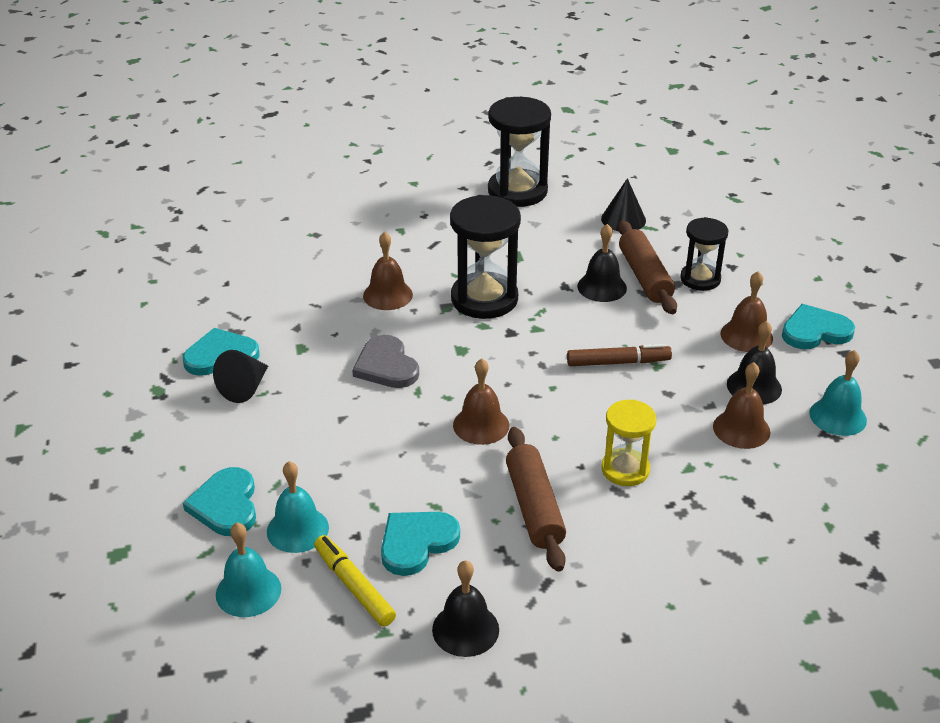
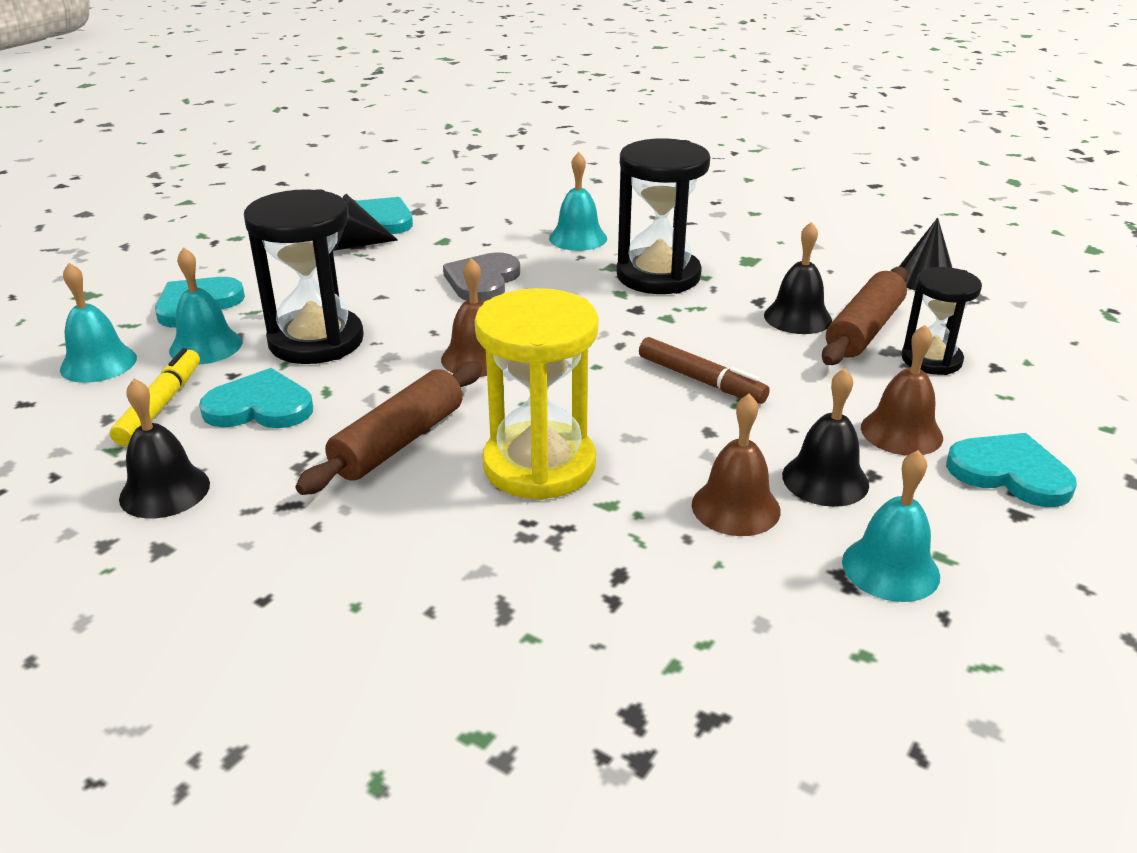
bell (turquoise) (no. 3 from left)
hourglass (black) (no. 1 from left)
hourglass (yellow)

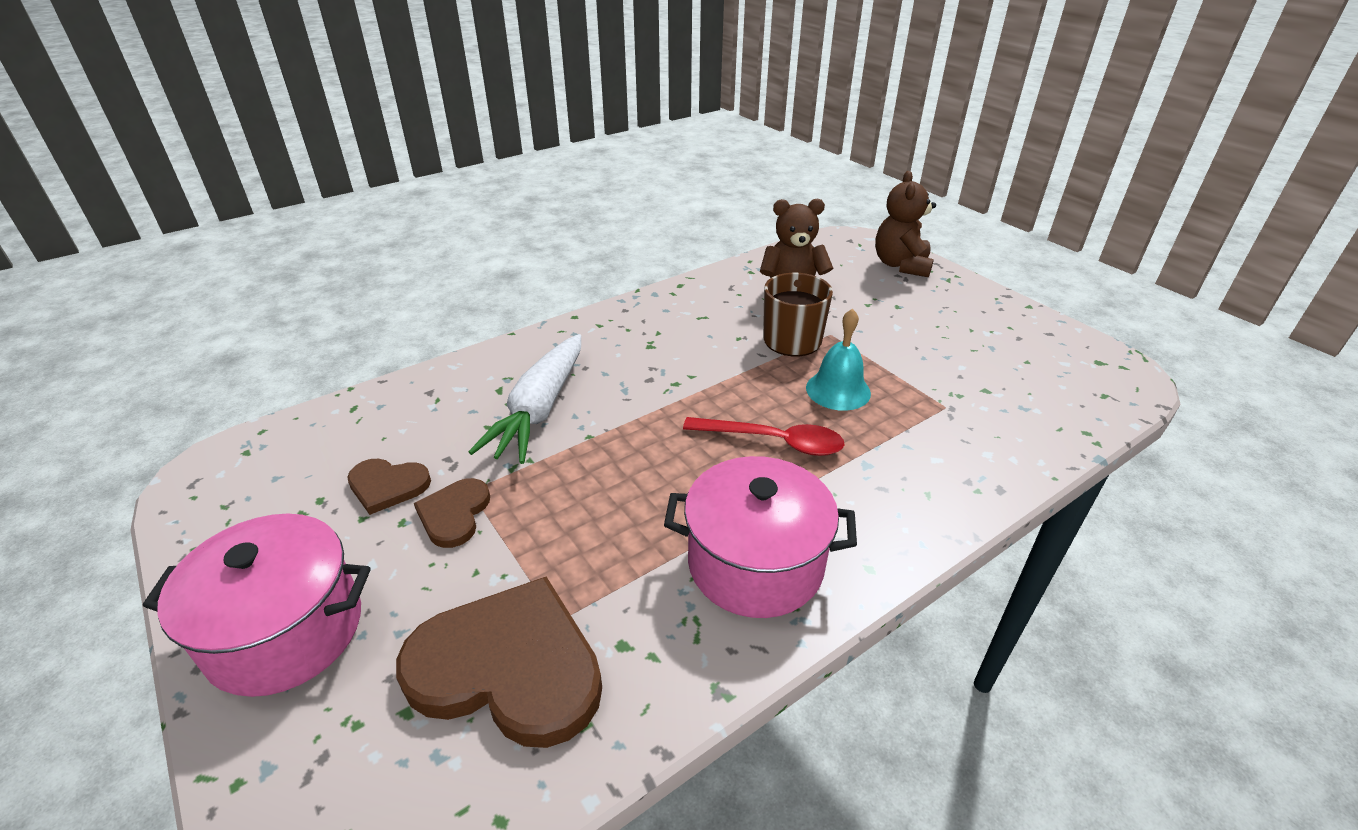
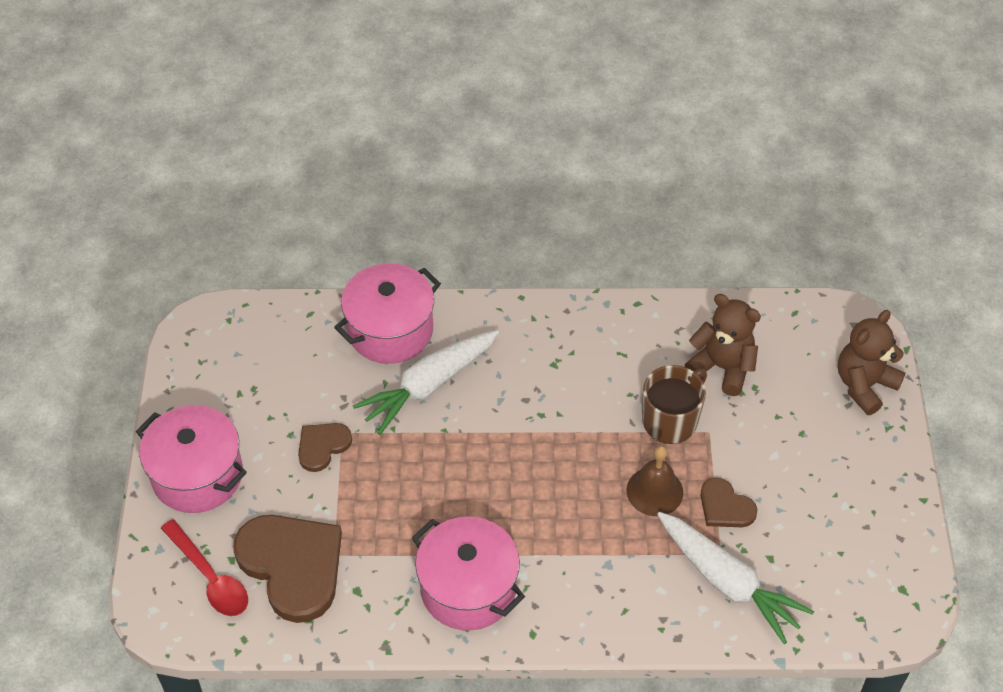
heart (brown) (no. 3 from left)
spoon (red)
bell (brown)
pot (pink) (no. 2 from left)
carrot (white) (no. 2 from left)

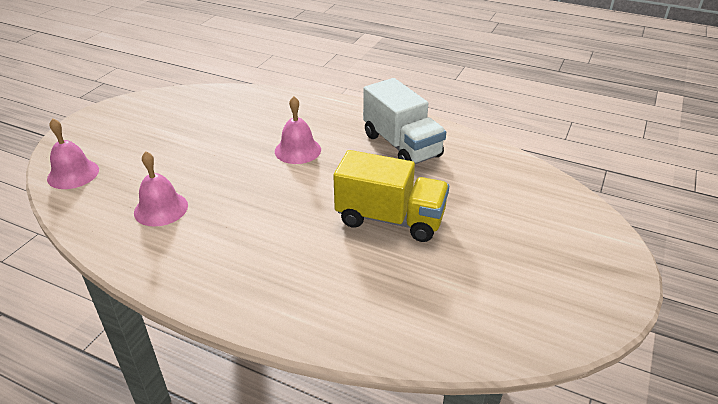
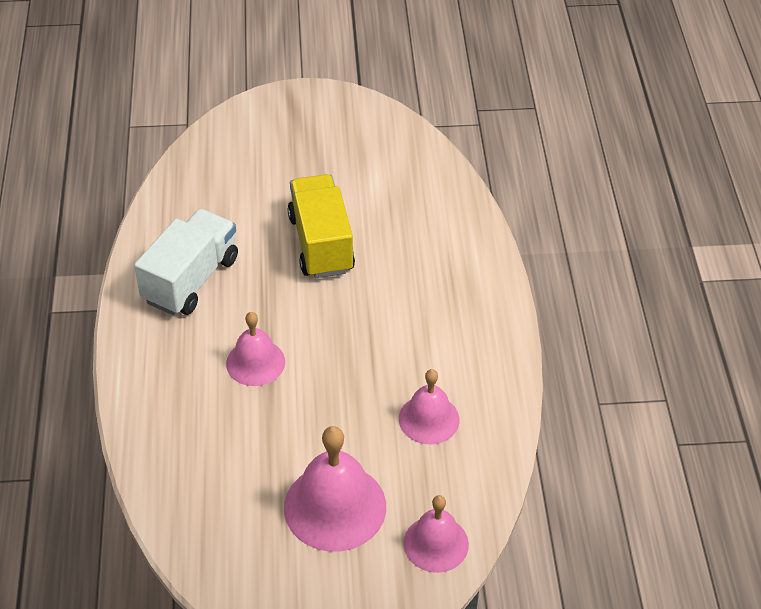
bell (pink) (no. 2 from left)

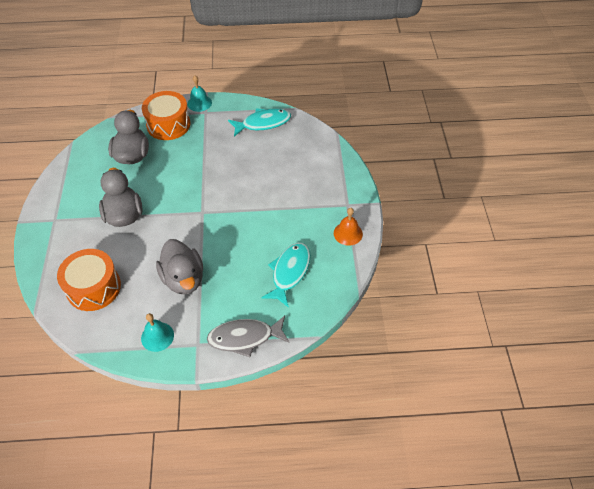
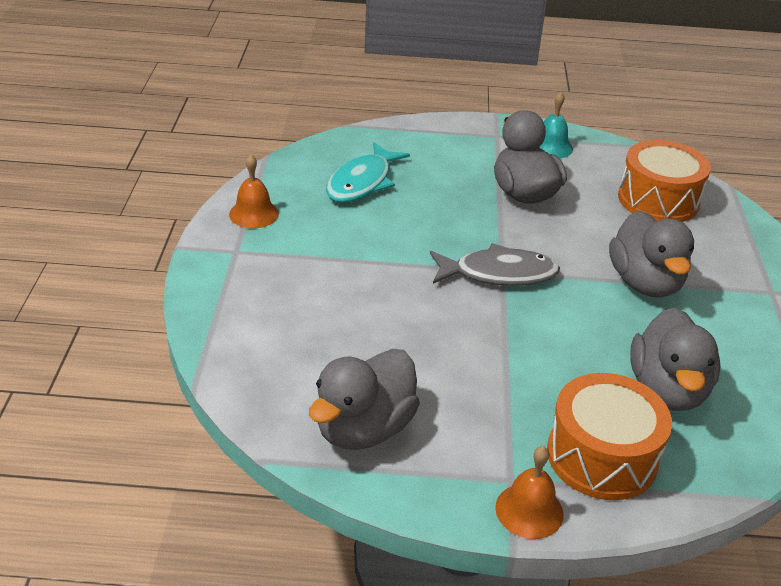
bell (orange) (no. 2 from left)
fish (grey)
duck (grey) (no. 1 from left)

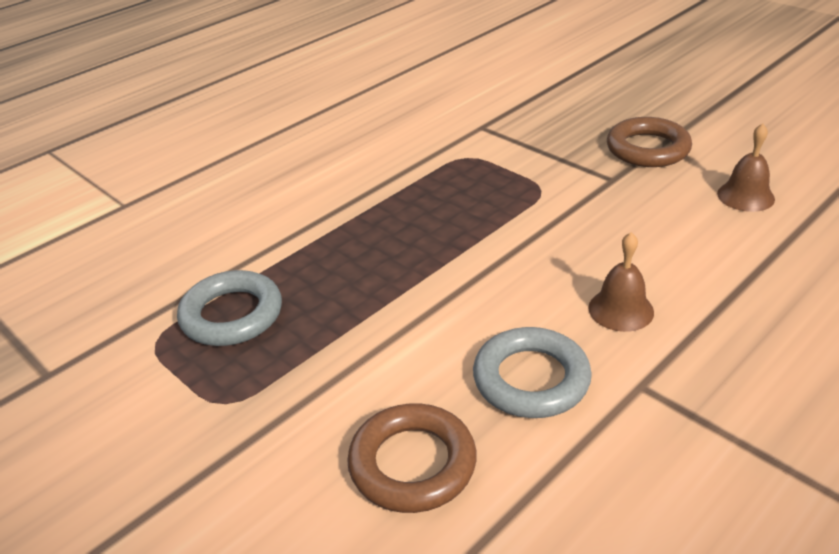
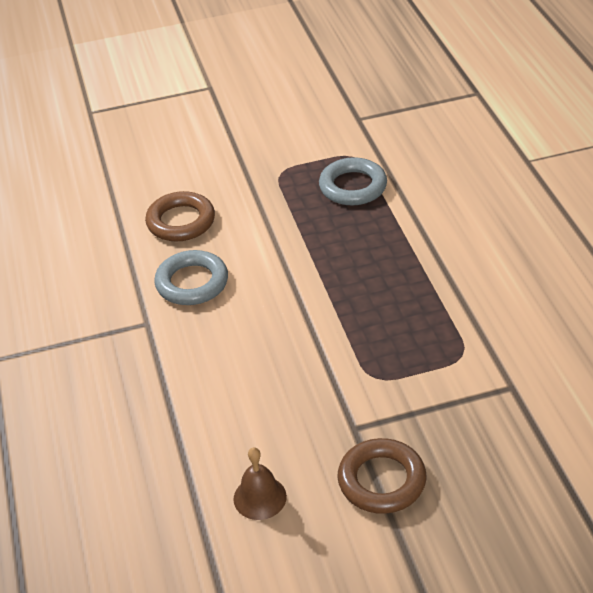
bell (brown) (no. 1 from left in the first image)

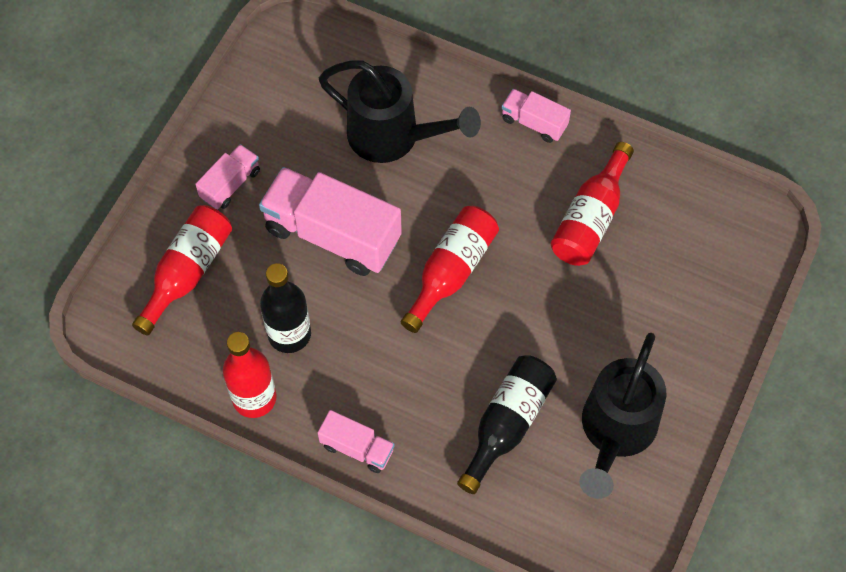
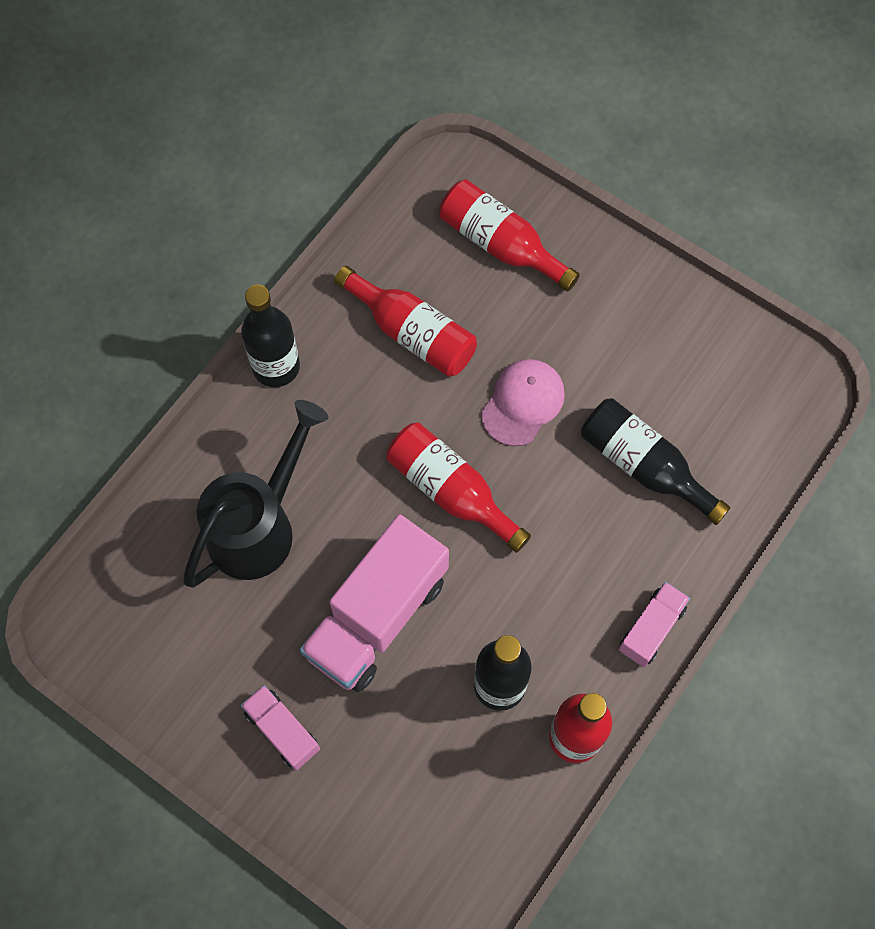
bottle (red) (no. 3 from left)
bottle (black) (no. 1 from left)
watering can (black) (no. 2 from left in the first image)
cap (pink)

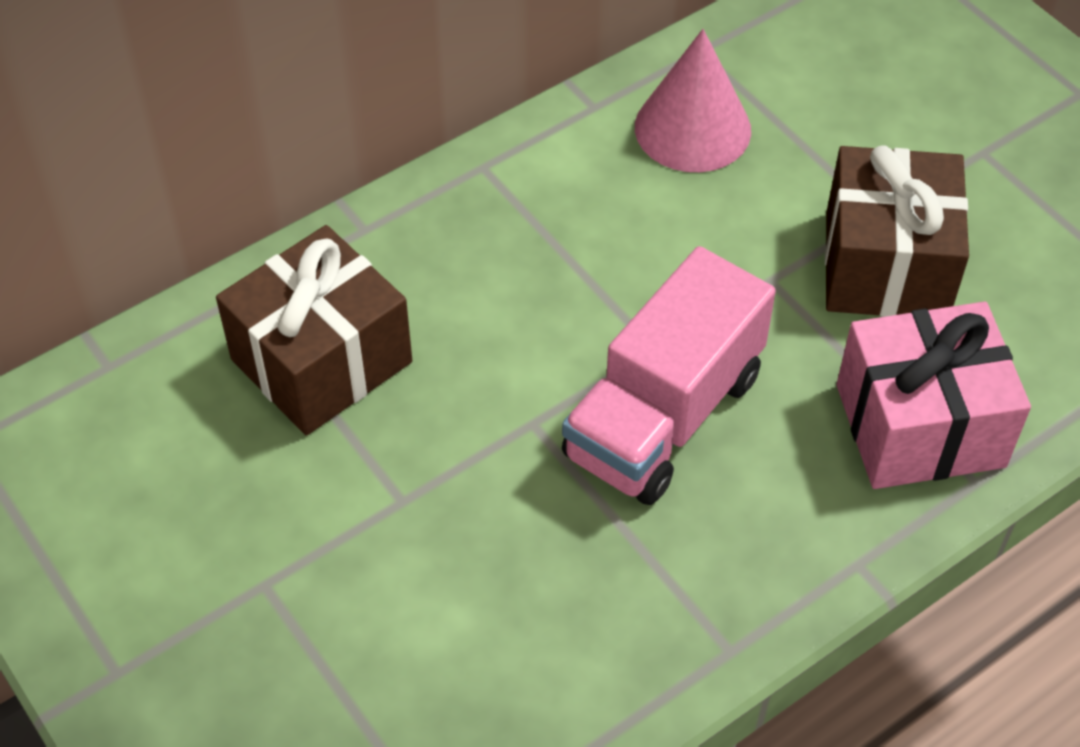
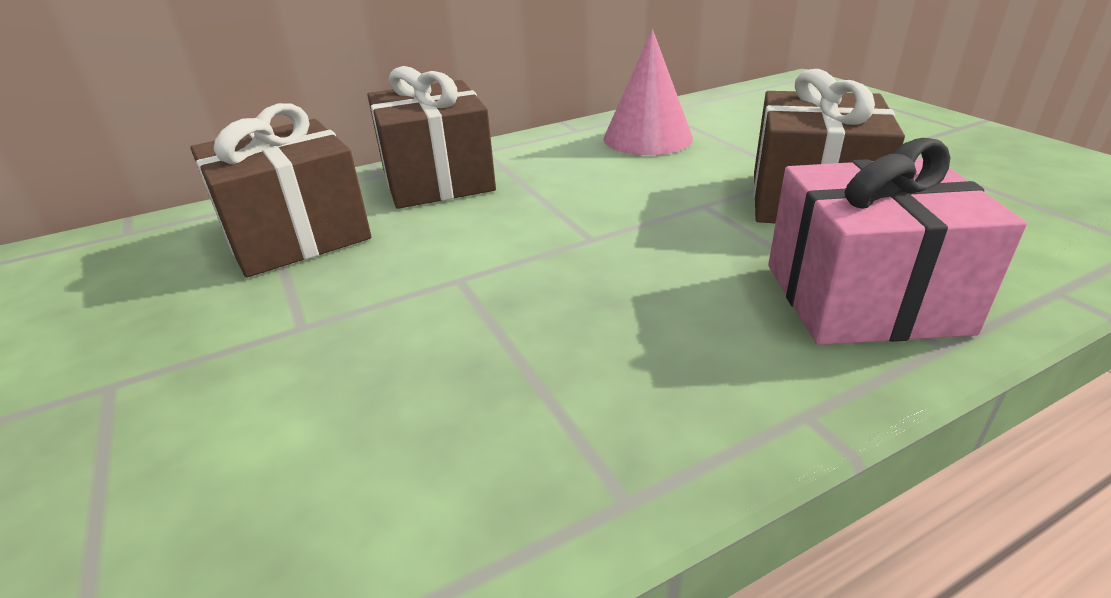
truck (pink)
gift (brown) (no. 2 from left)

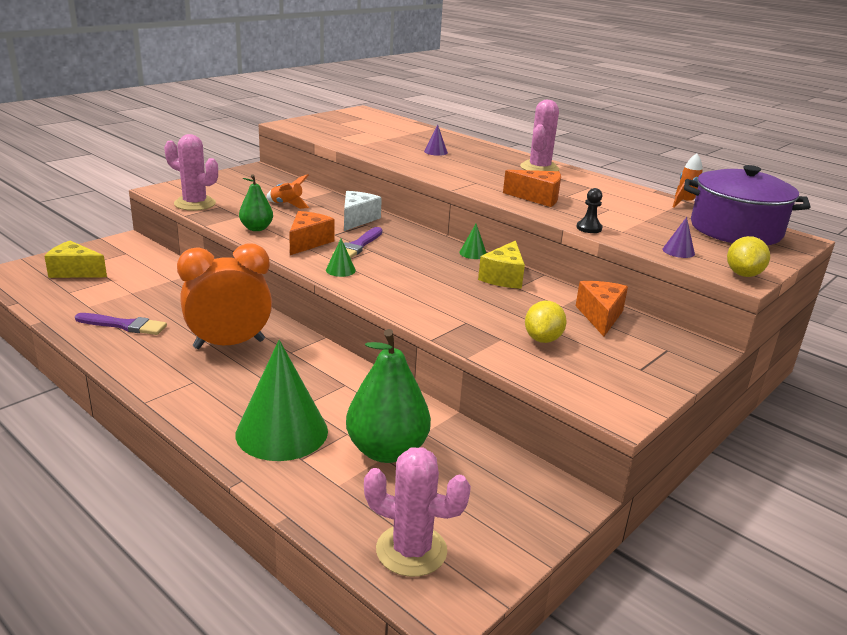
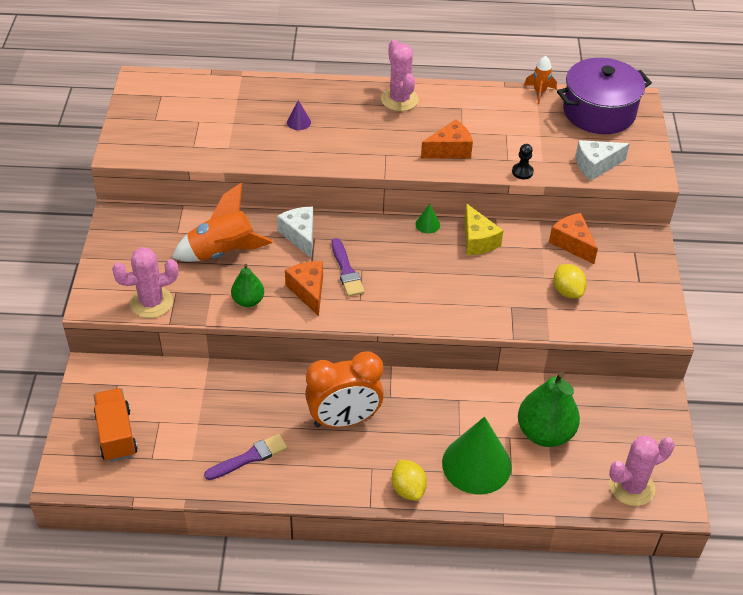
truck (orange)
clock (orange)
rocket (orange) (no. 1 from left)
cone (green) (no. 2 from left in the first image)
cheese (white) (no. 2 from left)
lemon (yellow) (no. 1 from left)

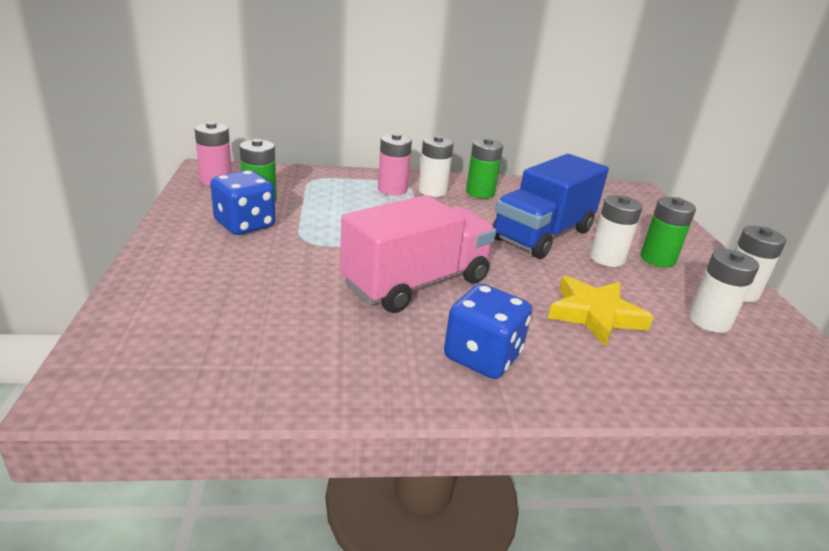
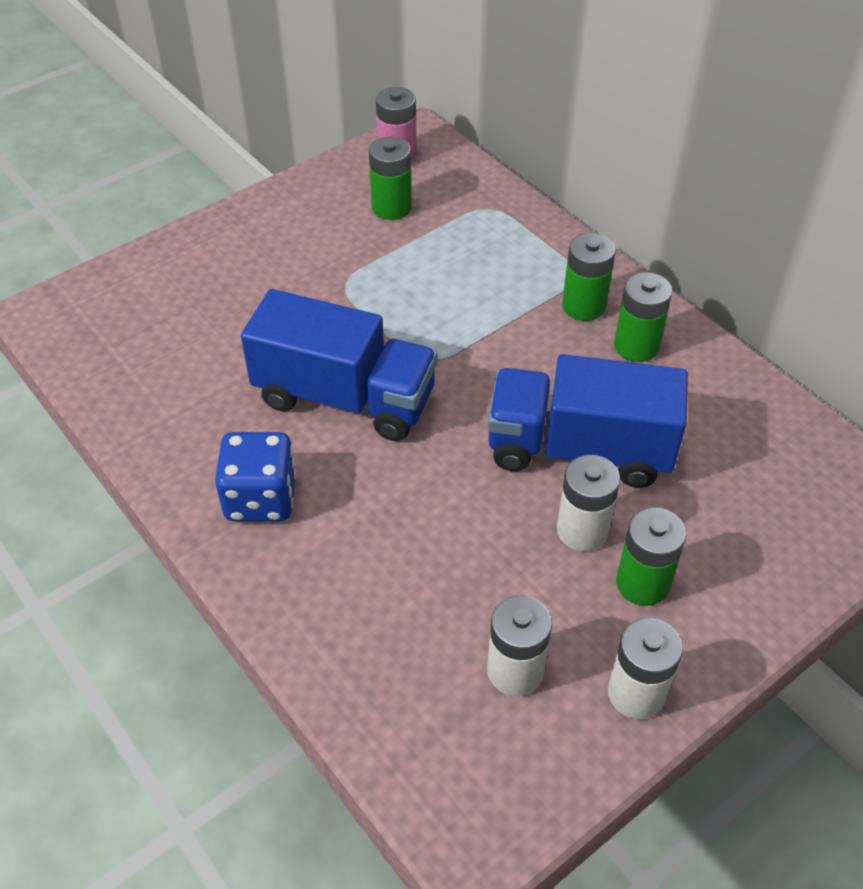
dice (blue) (no. 1 from left in the first image)
truck (blue) (no. 1 from left)
battery (pink) (no. 2 from left in the first image)
battery (green) (no. 2 from left)
star (yellow)

